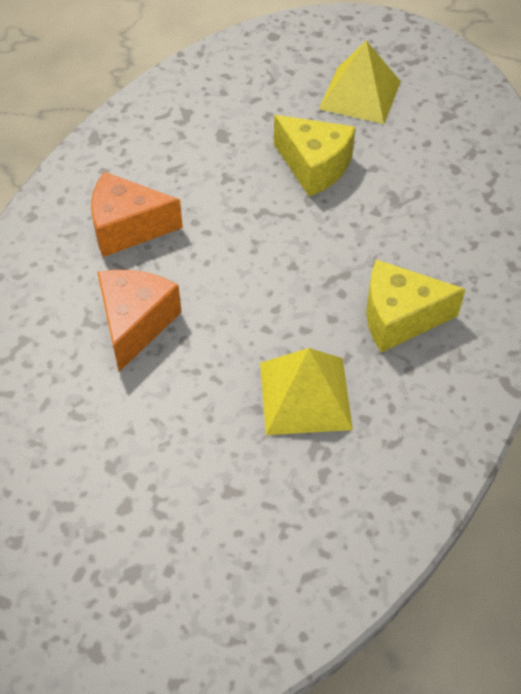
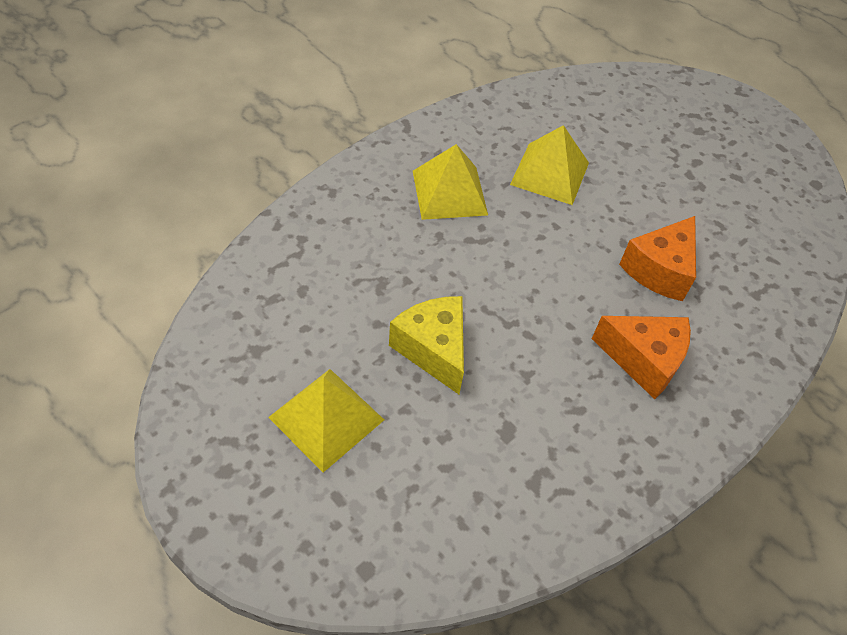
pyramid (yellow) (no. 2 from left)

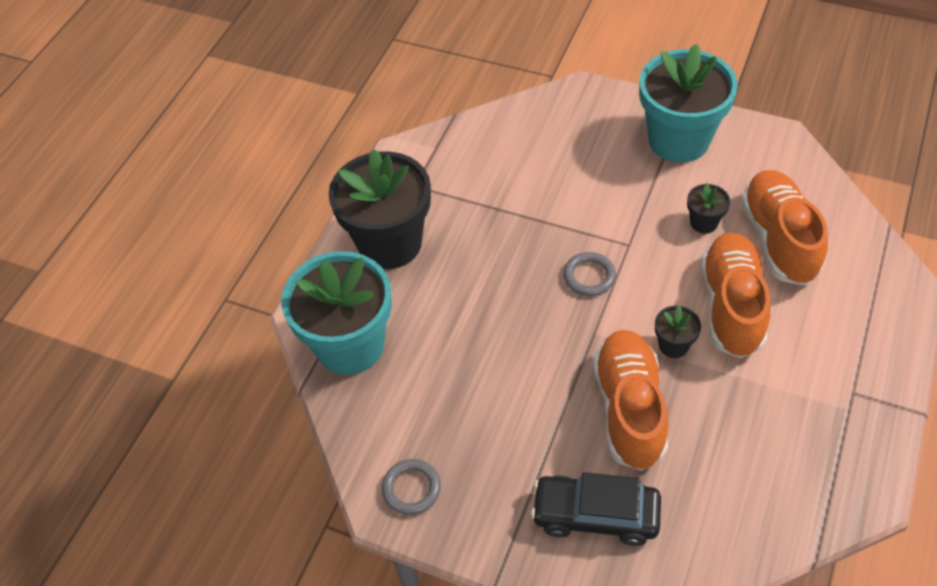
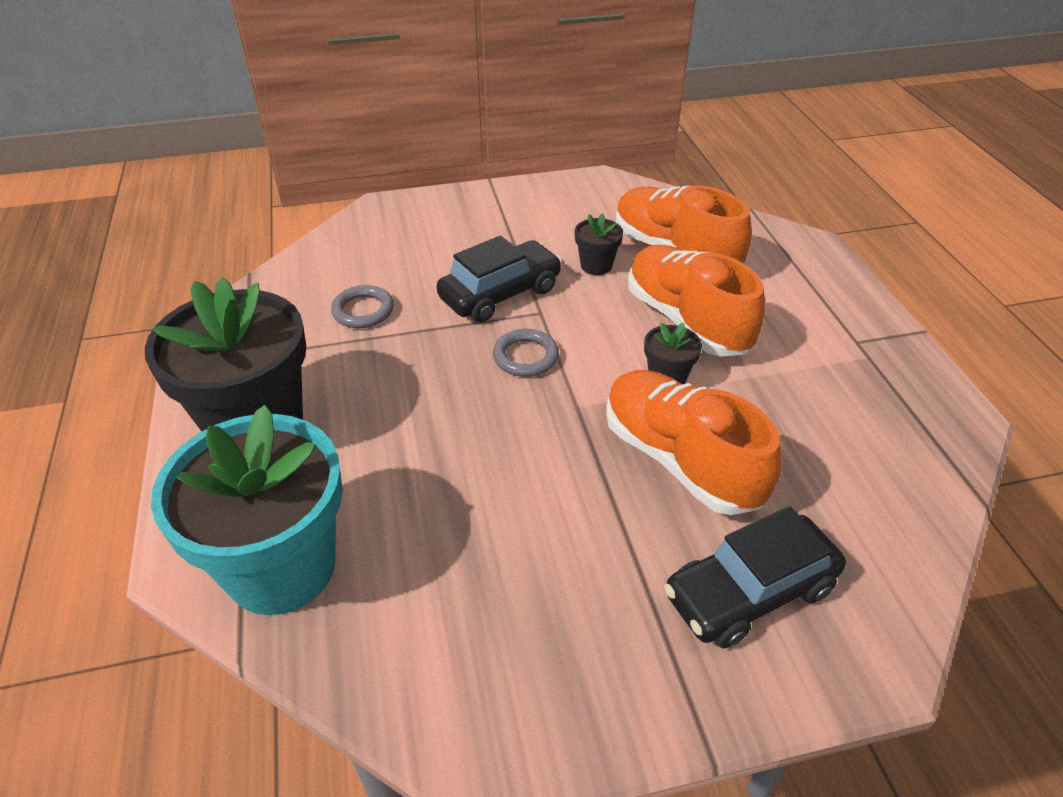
ring (grey) (no. 1 from left)
flower pot (turquoise) (no. 2 from left in the first image)
car (black) (no. 1 from left)

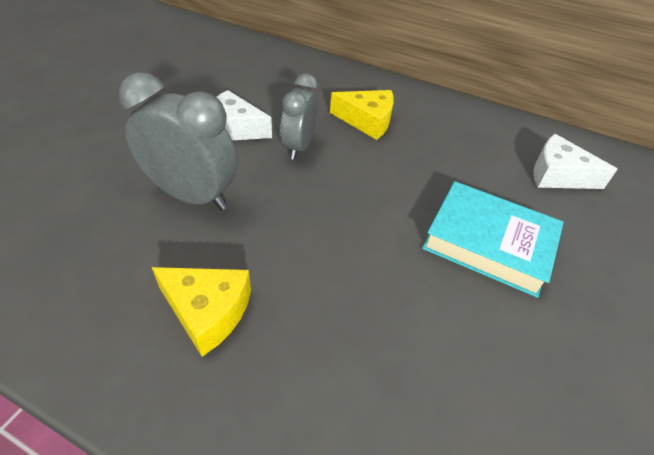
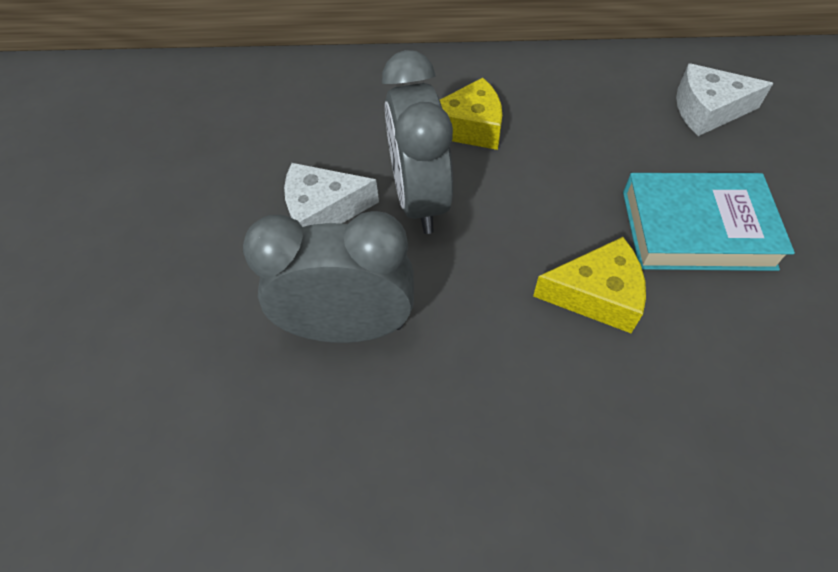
cheese (yellow) (no. 2 from left)
clock (grey) (no. 2 from left)

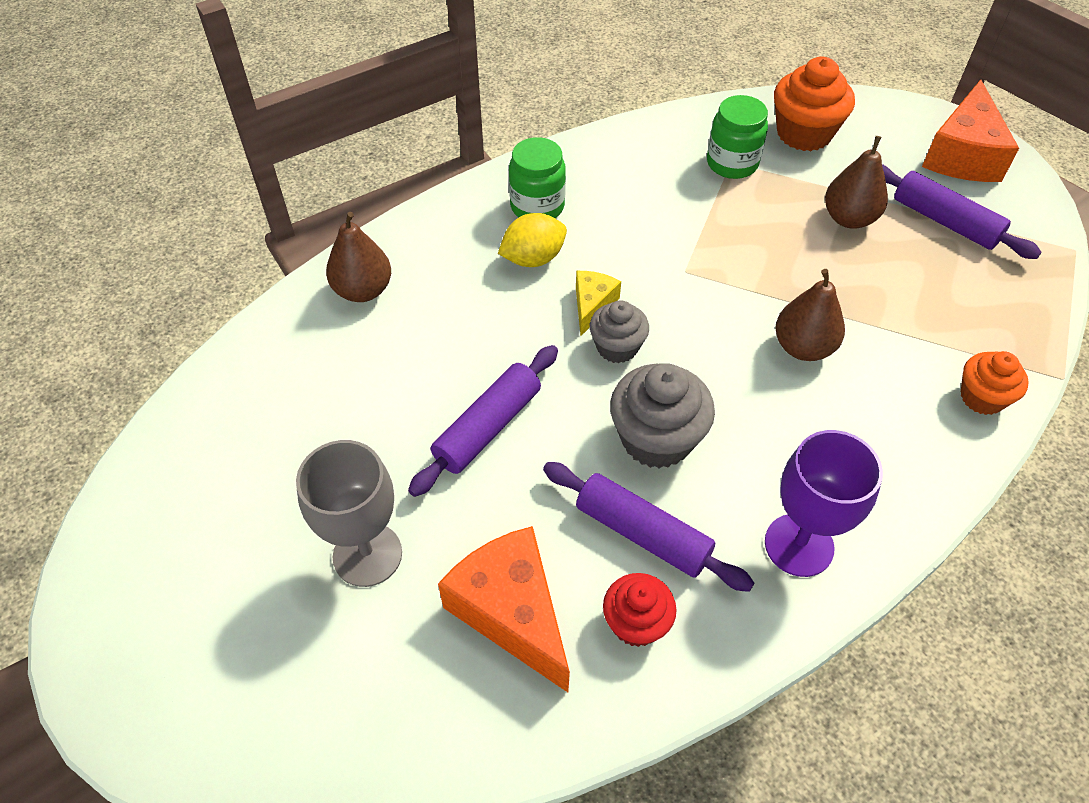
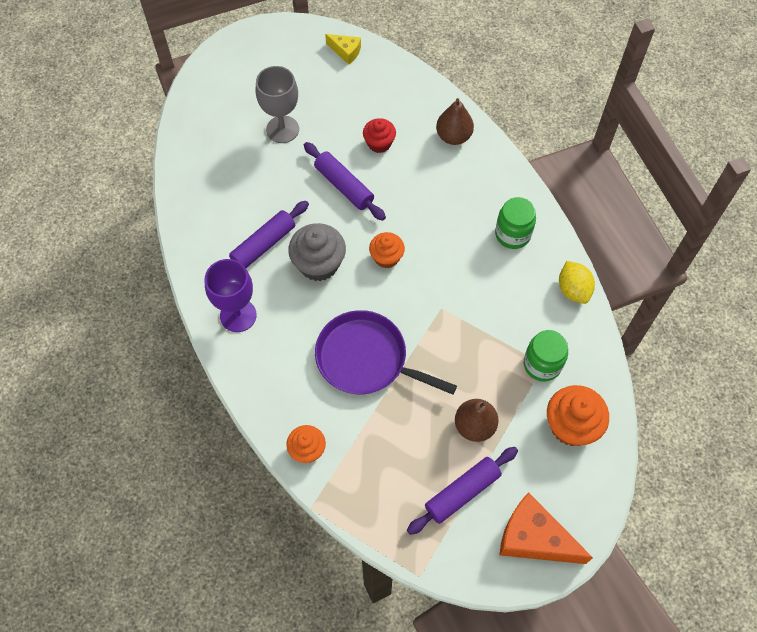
cheese (orange) (no. 1 from left in the first image)
lemon (yellow)
cheese (yellow)
cupcake (orange) (no. 2 from left)
cupcake (red)
pan (purple)

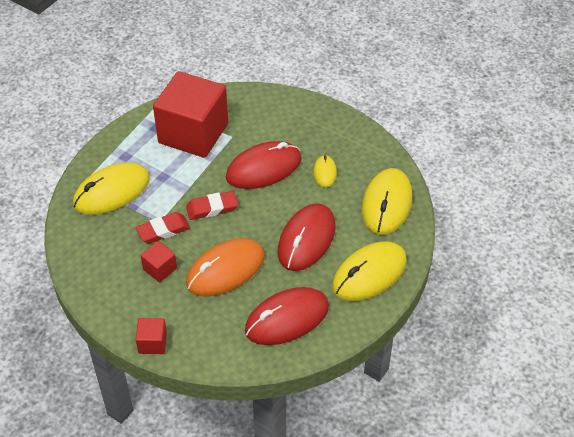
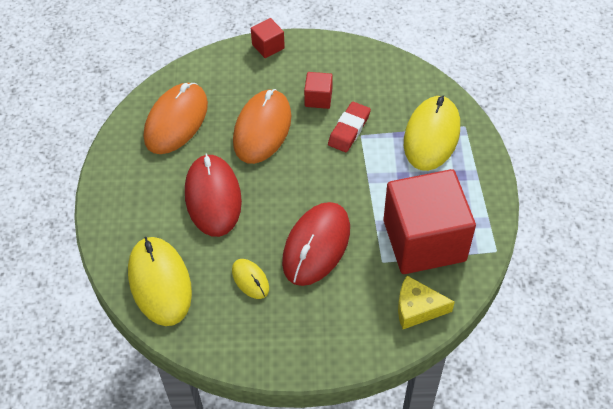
eraser (red) (no. 2 from left in the first image)
mouse (orange) (no. 1 from left)
mouse (yellow) (no. 3 from left in the first image)
cheese (yellow)

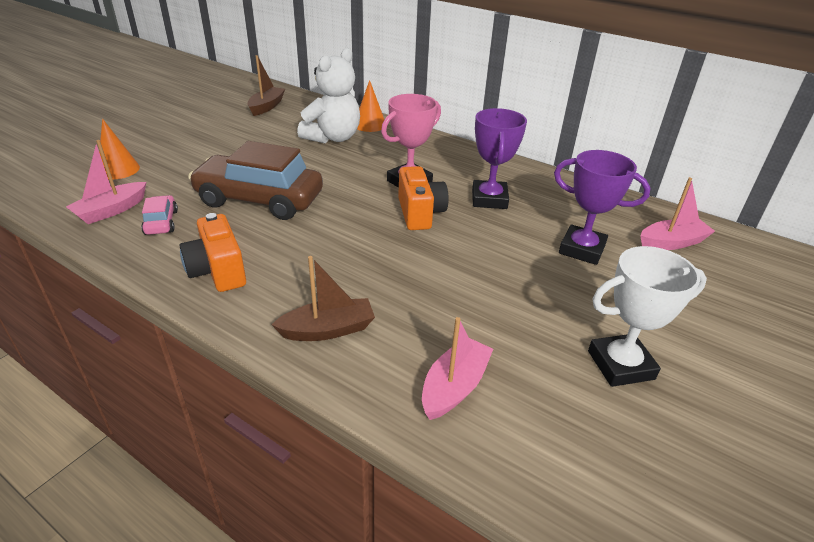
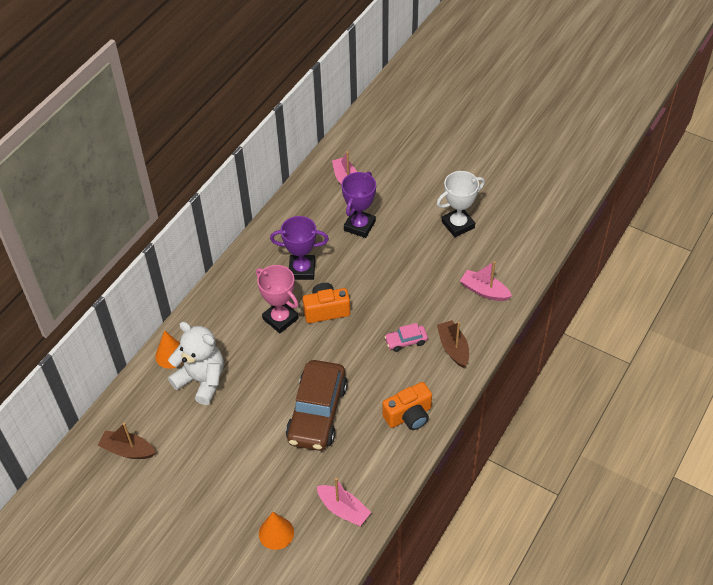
car (pink)
trophy (white)

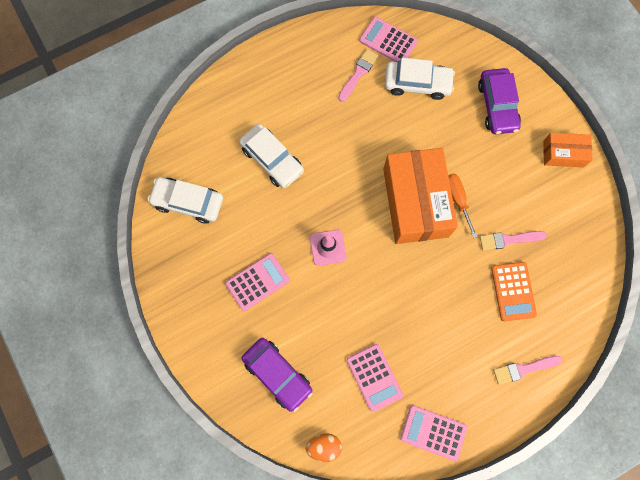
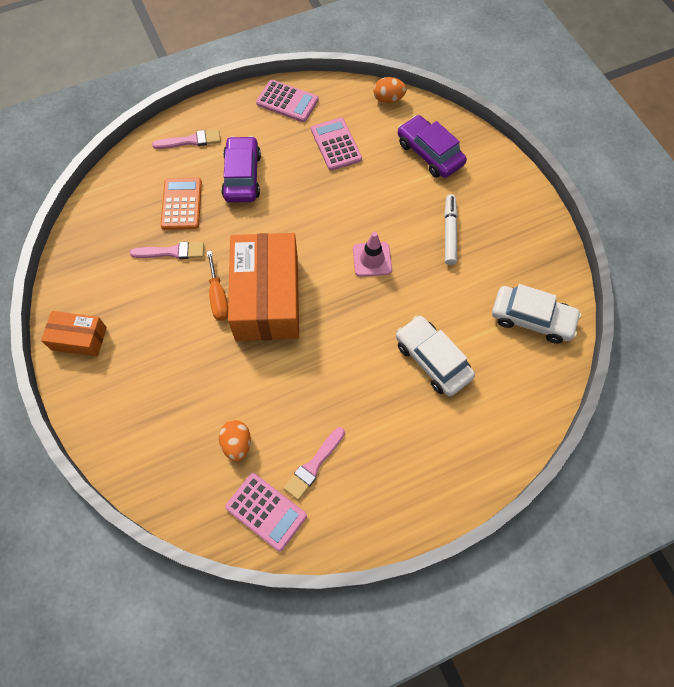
marker (white)
egg (orange) (no. 1 from left)
car (purple) (no. 1 from left)

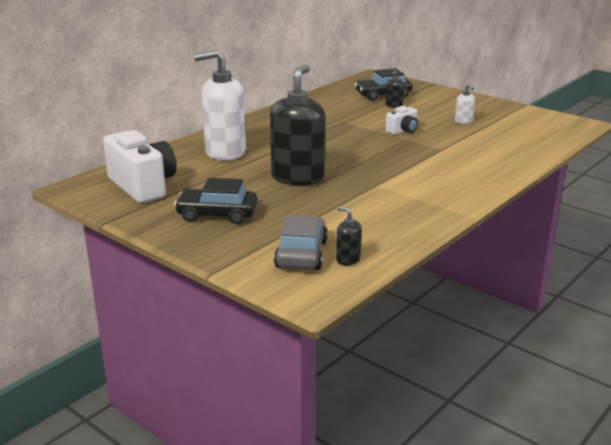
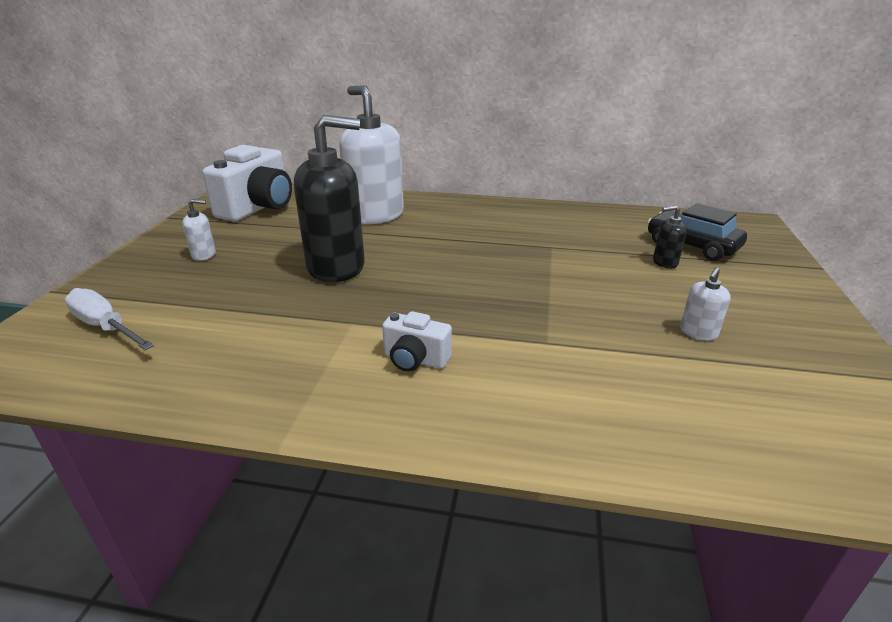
soap dispenser (white) (no. 1 from left)
screwdriver (white)
soap dispenser (black) (no. 2 from left in the first image)
camera (white) (no. 2 from left)

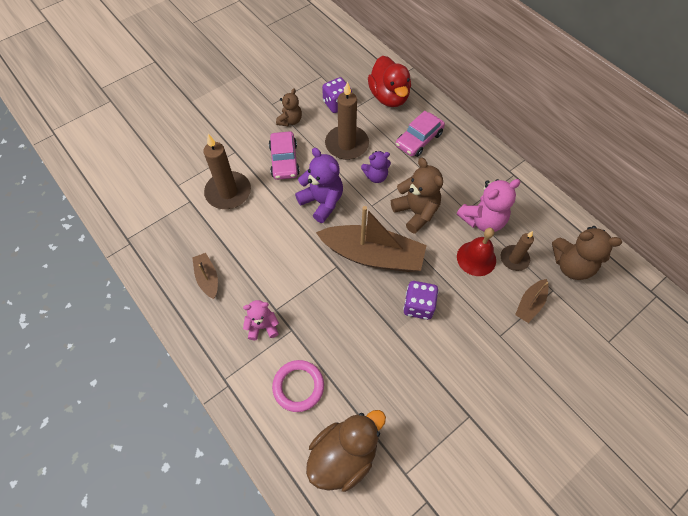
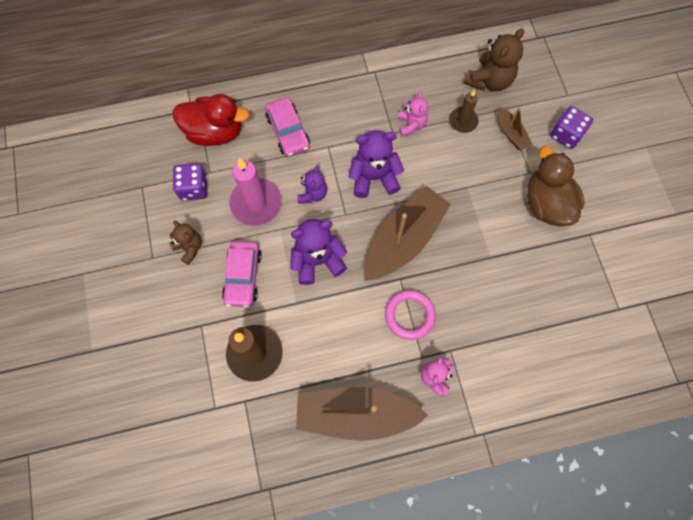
boat (brown) (no. 1 from left)
car (pink) (no. 1 from left)
ring (pink)
duck (brown)
candle (pink)
teddy bear (purple) (no. 3 from left)
dice (purple) (no. 2 from left)
teddy bear (pink) (no. 1 from left)
bell (red)

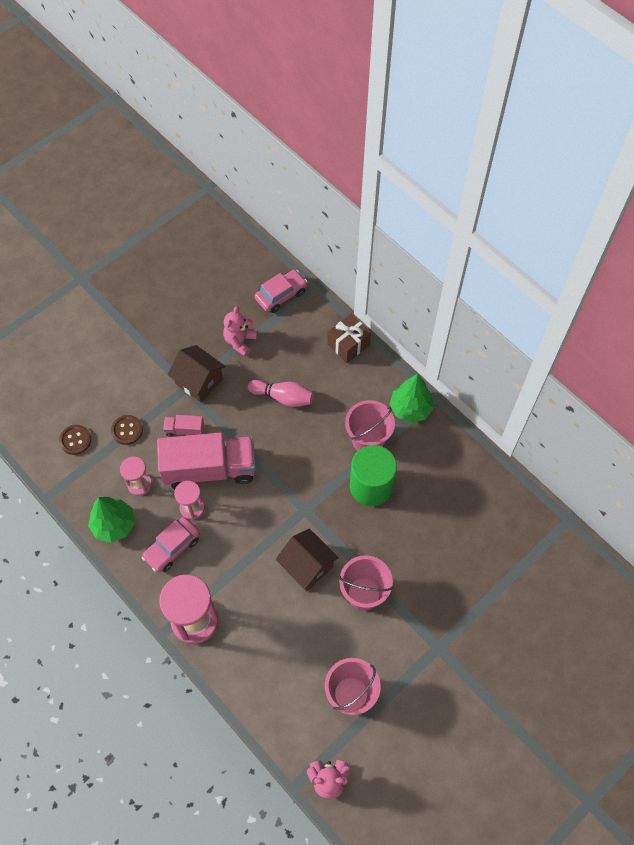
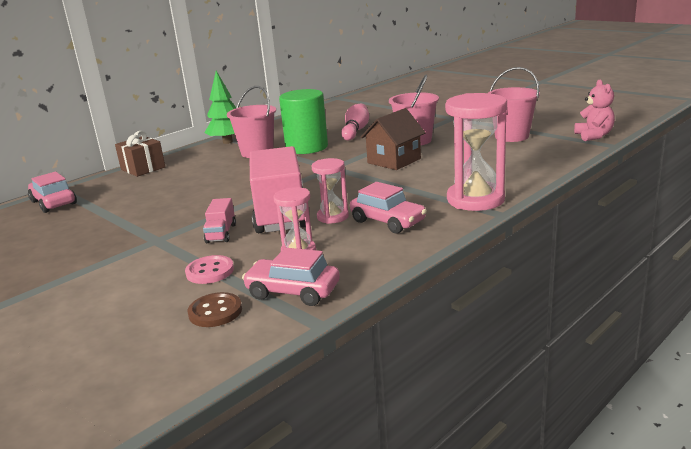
tree (green) (no. 1 from left in the first image)
button (pink)
house (brown) (no. 1 from left in the first image)
teddy bear (pink) (no. 1 from left in the first image)
bowling pin (pink)
car (pink) (no. 2 from left)

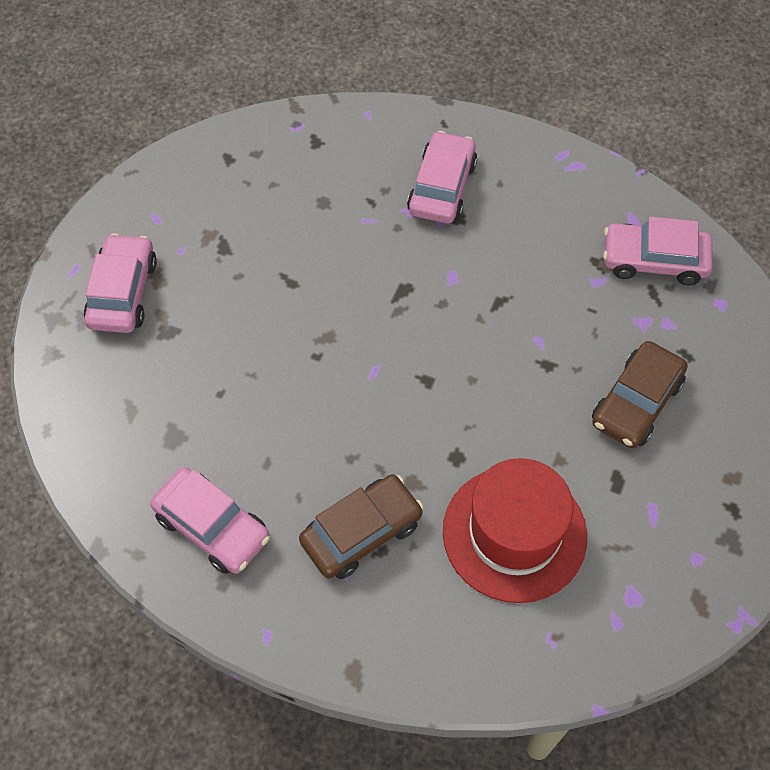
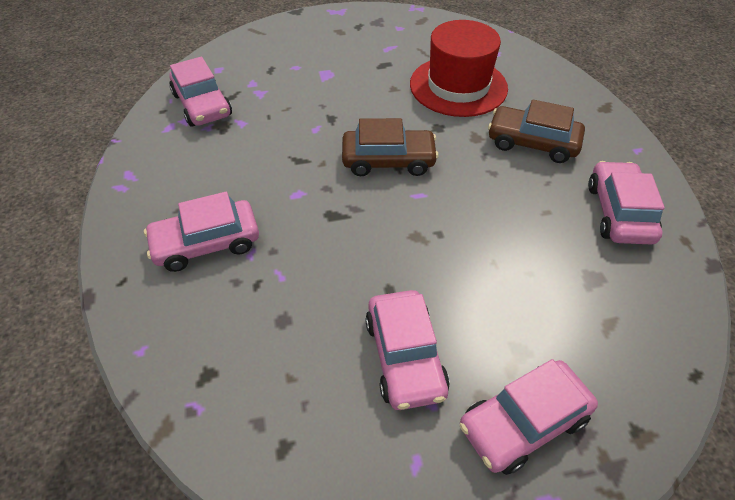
car (brown) (no. 1 from left)
car (pink) (no. 3 from left)

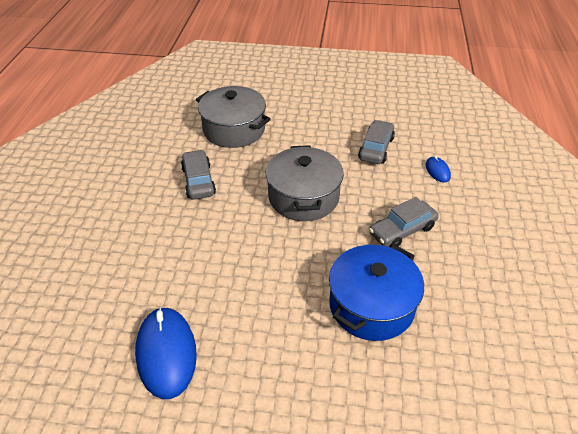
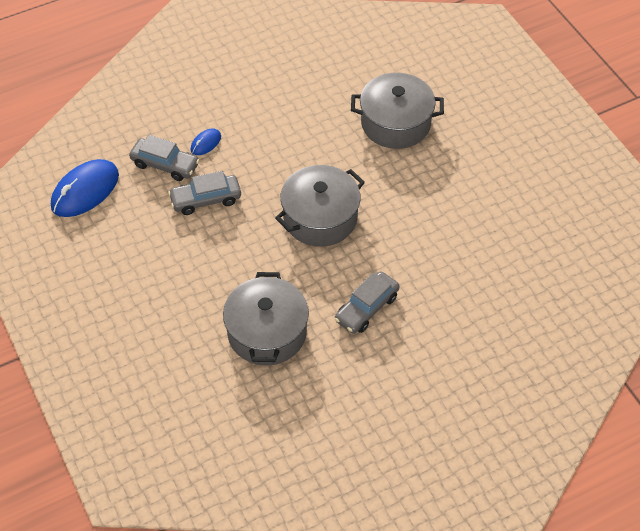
mouse (blue) (no. 1 from left)
pot (grey) (no. 3 from left)
car (grey) (no. 1 from left)

